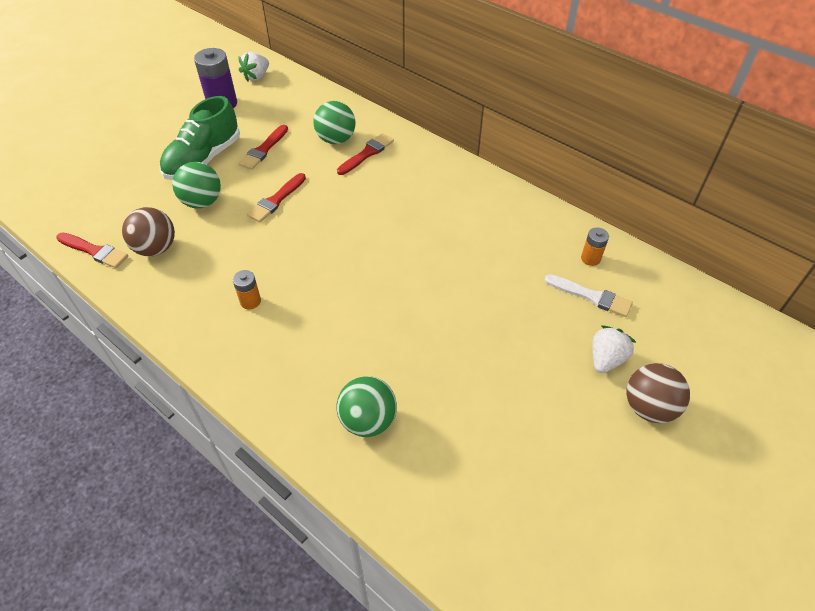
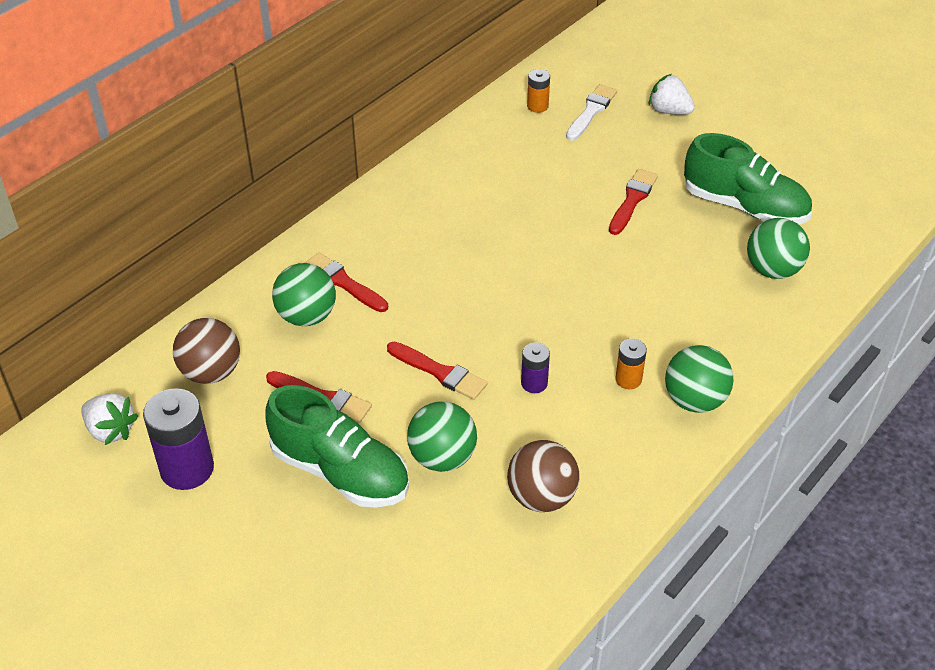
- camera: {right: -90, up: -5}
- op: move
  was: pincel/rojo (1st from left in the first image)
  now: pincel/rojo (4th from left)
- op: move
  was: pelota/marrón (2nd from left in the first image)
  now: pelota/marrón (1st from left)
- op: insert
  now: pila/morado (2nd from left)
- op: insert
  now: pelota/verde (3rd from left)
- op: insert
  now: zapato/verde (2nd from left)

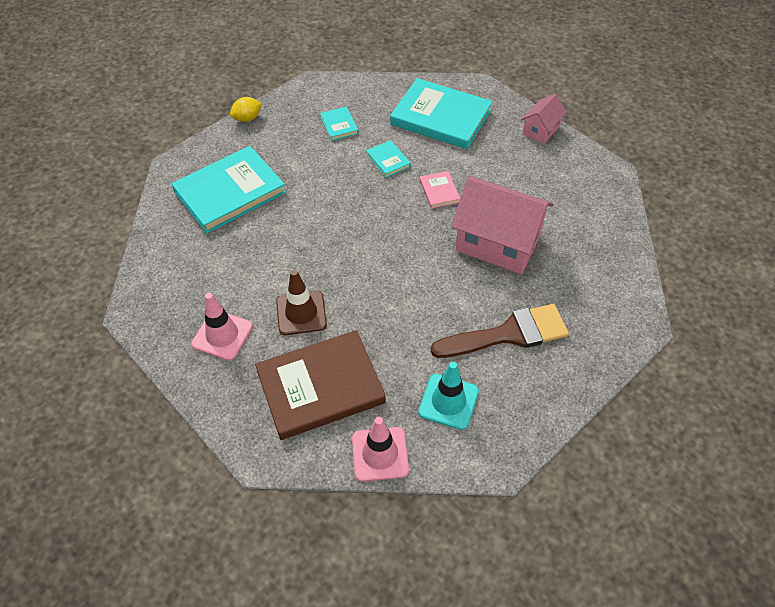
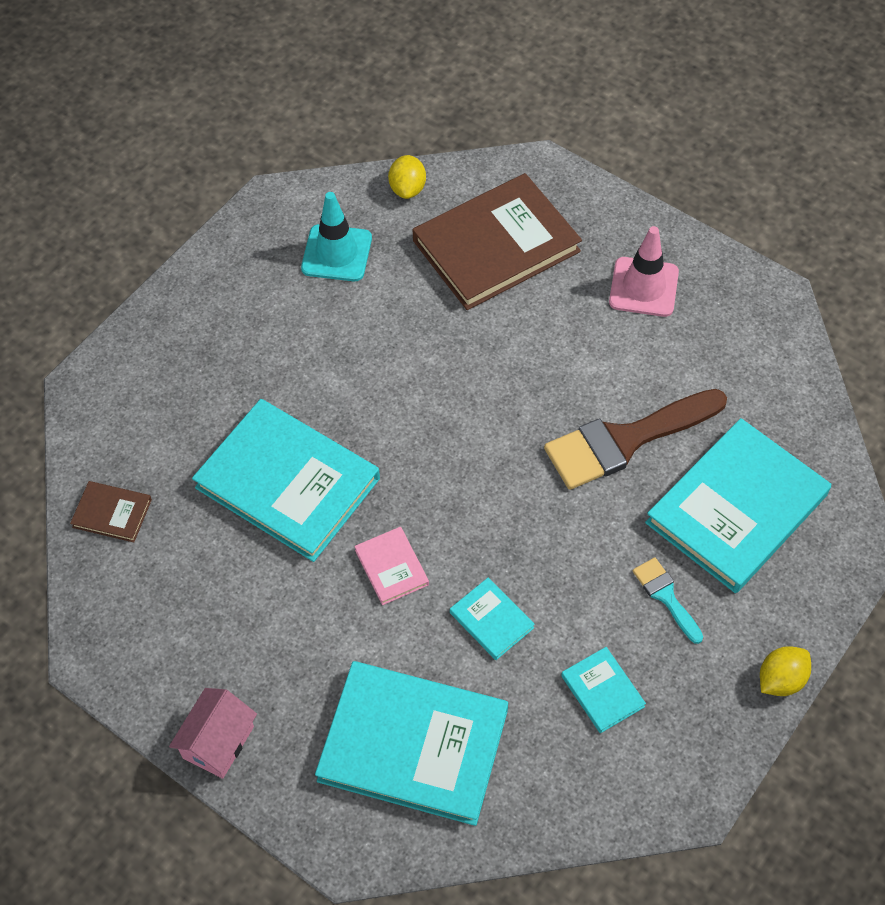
- camera: {right: 170, up: 5}
- op: delete
  was: cono de tráfico/marrón
- op: replace
  was: cono de tráfico/rosa (2nd from left)
  now: limón/amarillo (1st from left)
- op: move
  was: pincel/marrón
- op: replace
  was: casa/rosa (1st from left)
  now: libro/turquesa (1st from left)
- op: insert
  now: libro/marrón (1st from left)
- op: insert
  now: pincel/turquesa

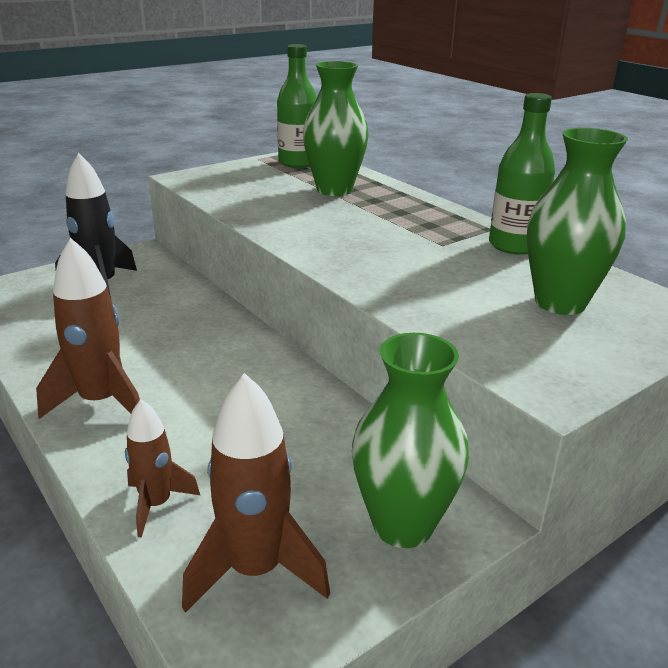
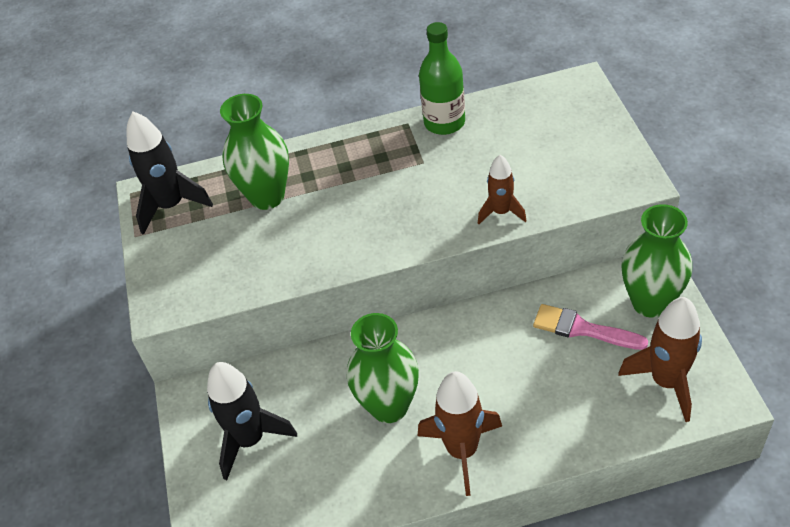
- camera: {right: -60, up: 20}
- op: move
  was: cohete/marrón (2nd from left)
- op: replace
  was: botella/verde (1st from left)
  now: cohete/negro (1st from left)
- op: move
  was: florero/verde (3rd from left in the first image)
  now: florero/verde (2nd from left)
- op: insert
  now: pincel/rosa

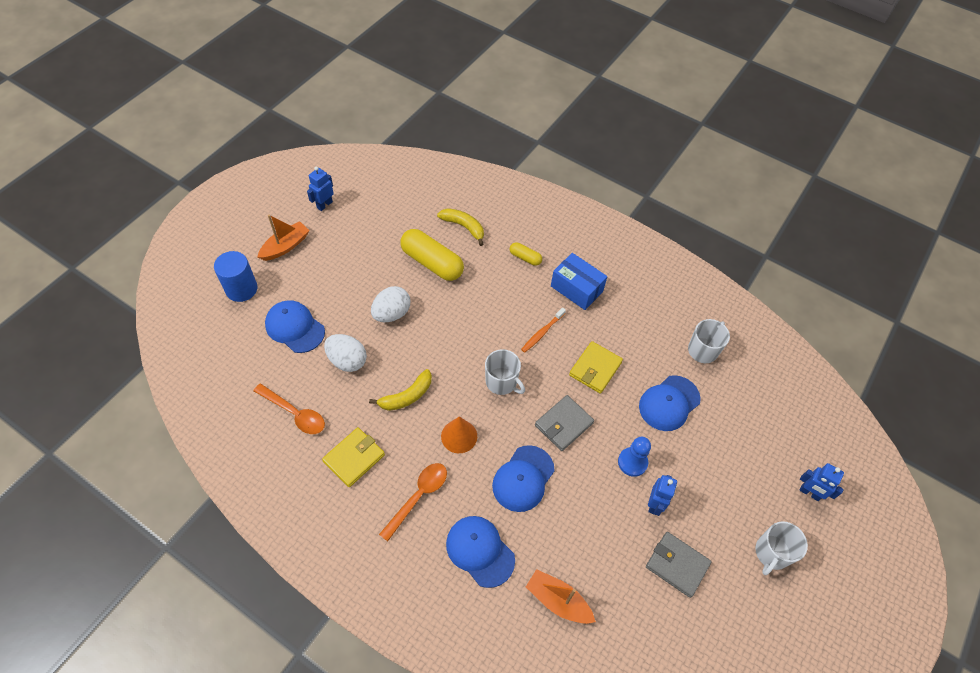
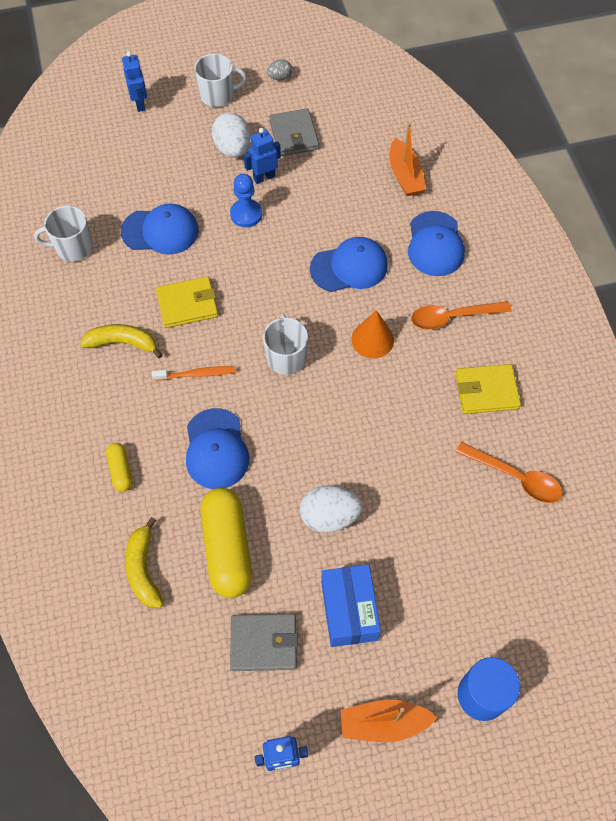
- camera: {right: -135, up: 5}
- op: rotate
  was: cuchara/naranja (1st from left in the first image)
  clockwise: 135
- op: move
  was: gorra/azul (1st from left in the first image)
  now: gorra/azul (2nd from left)
- op: move
  was: huevo/blanco (1st from left)
- op: move
  was: plátano/amarillo (1st from left)
- op: move
  was: cartera/gris (1st from left)
- op: move
  was: caja/azul
- op: insert
  now: huevo/gris

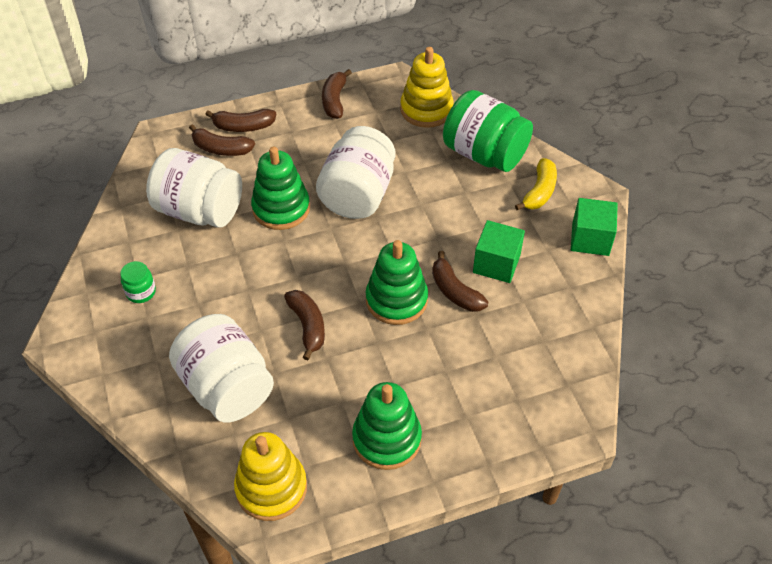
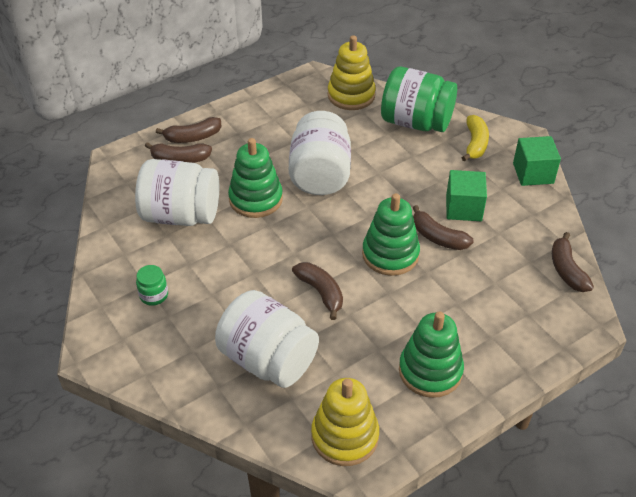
- camera: {right: -15, up: -5}
- op: move
  was: plátano/marrón (4th from left in the first image)
  now: plátano/marrón (5th from left)

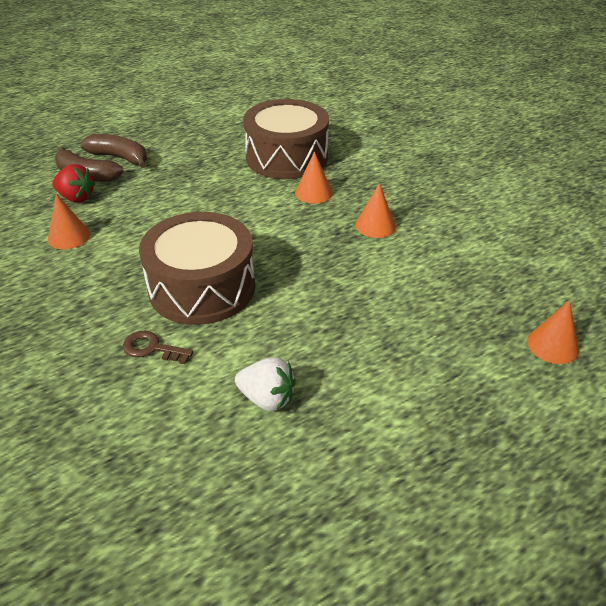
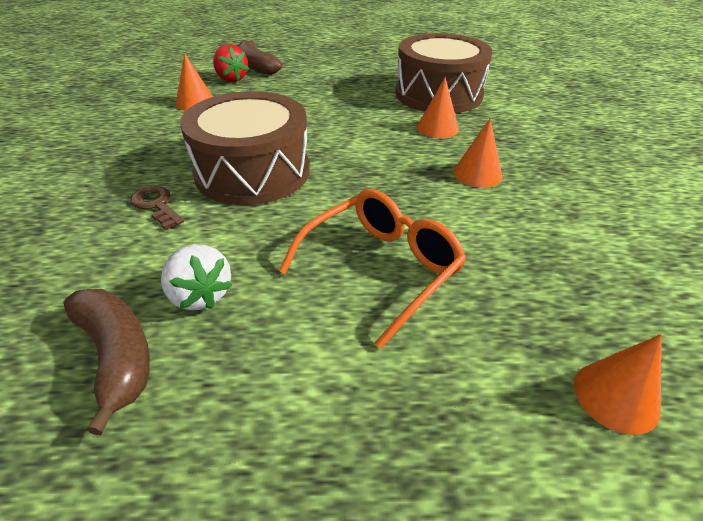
- camera: {right: 30, up: 0}
- op: move
  was: plátano/marrón (2nd from left in the first image)
  now: plátano/marrón (1st from left)
- op: insert
  now: gafas/naranja

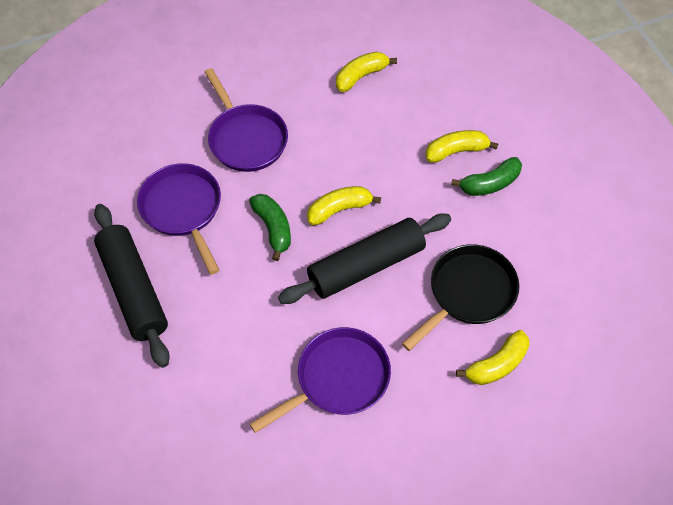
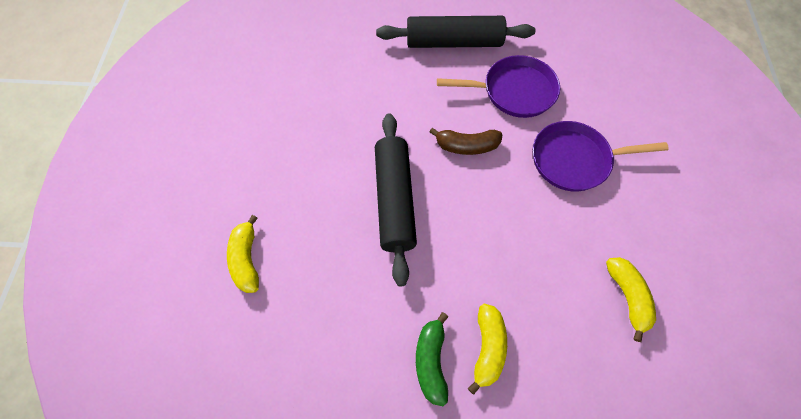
- camera: {right: 115, up: 5}
- op: recolor
  was: plátano/verde (1st from left)
  now: plátano/marrón
- op: delete
  was: sartén/morado (3rd from left)
- op: delete
  was: plátano/amarillo (1st from left)
- op: delete
  was: sartén/negro

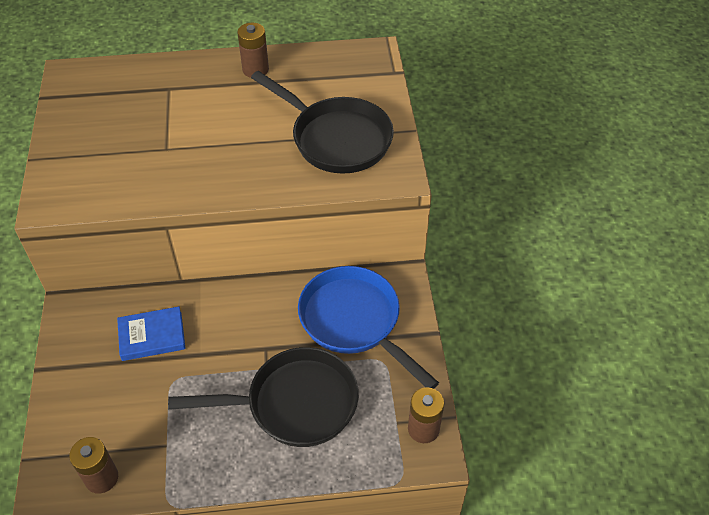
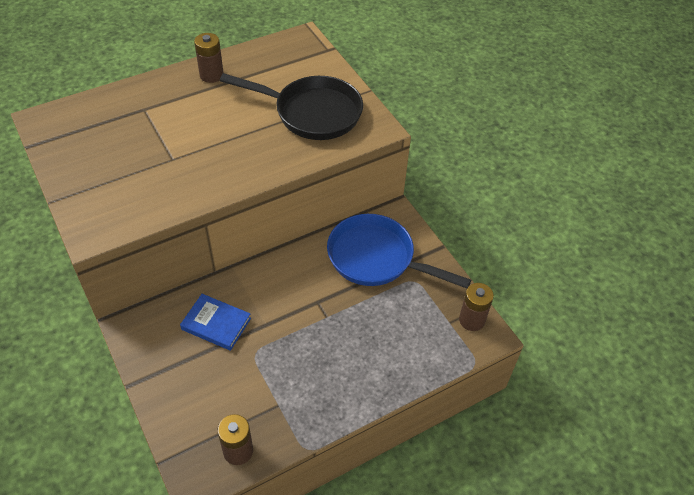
- camera: {right: -25, up: 0}
- op: rotate
  was: libro/azul
  clockwise: 60
- op: delete
  was: sartén/negro (1st from left)

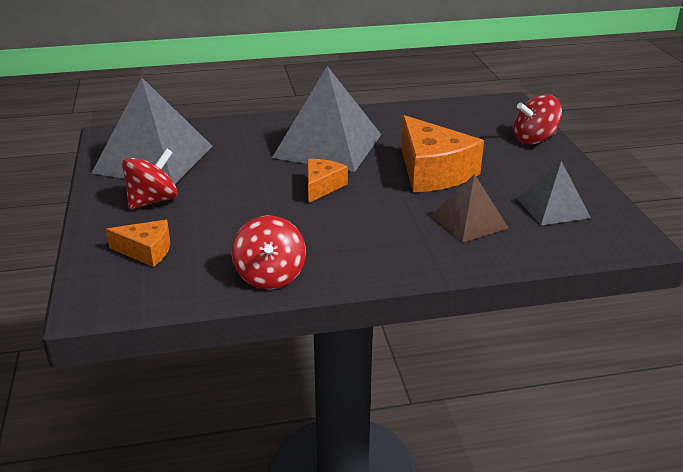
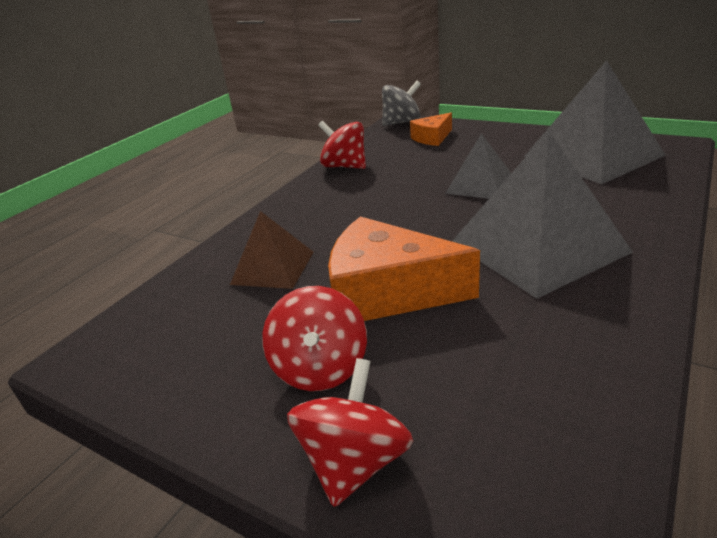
- camera: {right: 135, up: 0}
- op: move
  was: peonza/rojo (1st from left)
- op: delete
  was: queso/naranja (2nd from left)
- op: move
  was: pirámide/gris (3rd from left in the first image)
  now: pirámide/gris (1st from left)
- op: insert
  now: peonza/gris

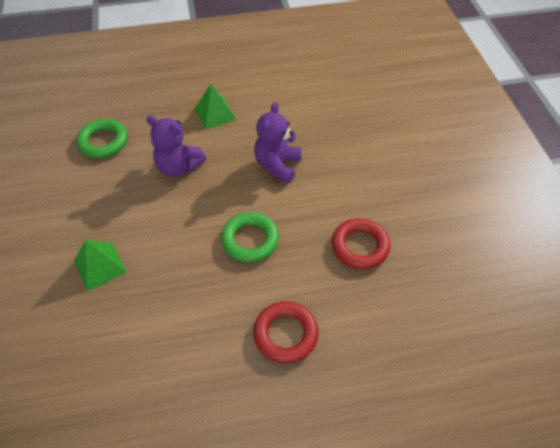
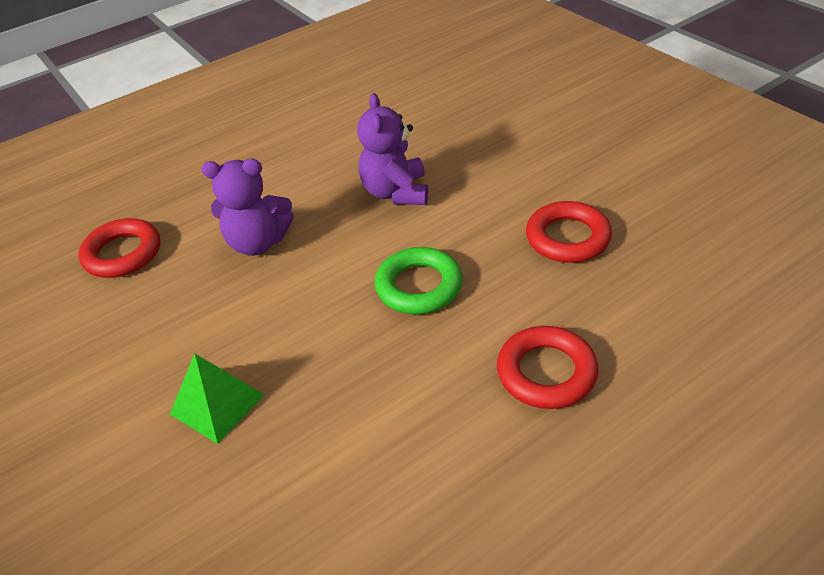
- camera: {right: -20, up: -10}
- op: recolor
  was: anillo/verde (1st from left)
  now: anillo/rojo (1st from left)
- op: delete
  was: pirámide/verde (2nd from left)

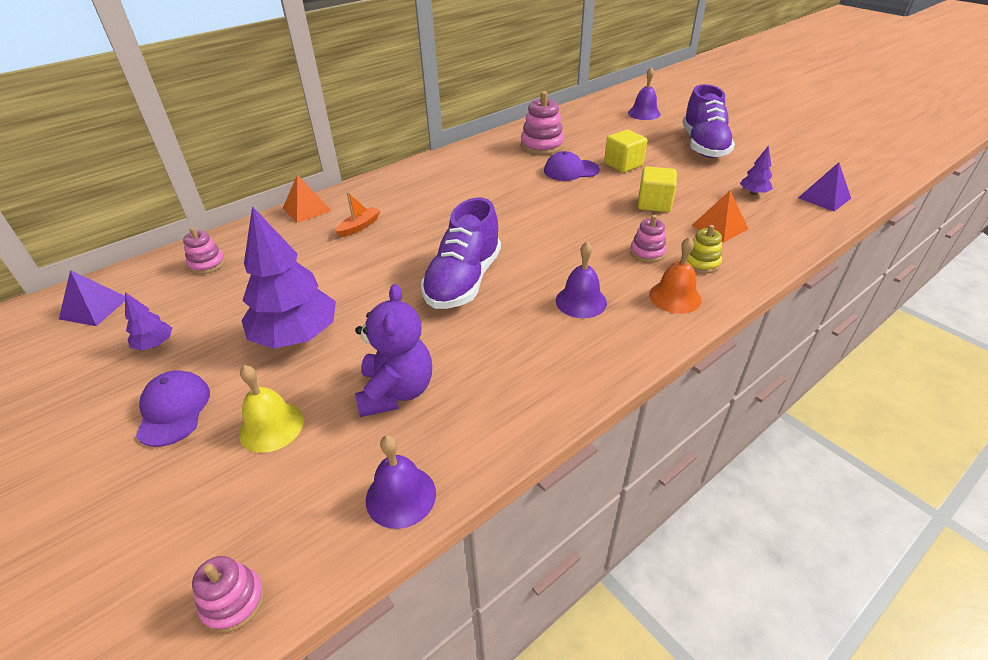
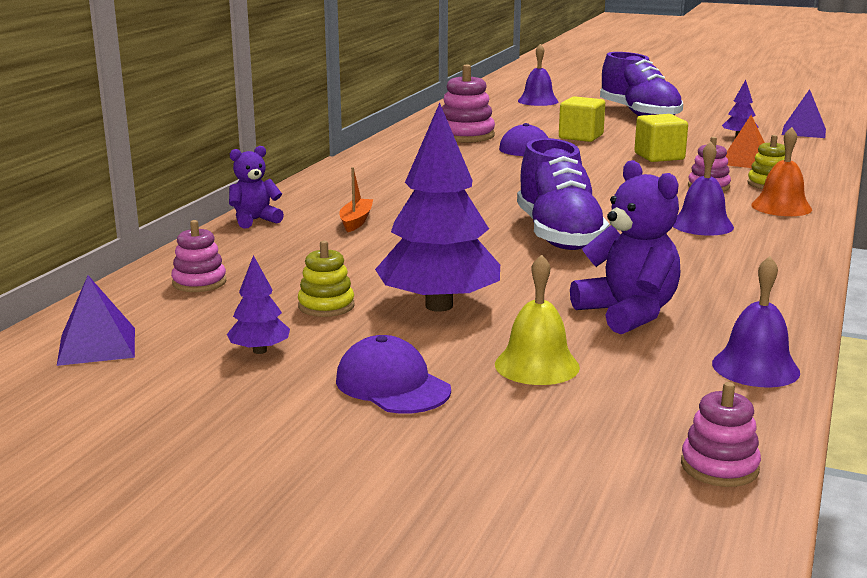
- camera: {right: -30, up: -20}
- op: replace
  was: pirámide/naranja (1st from left)
  now: osito/morado (1st from left)
- op: insert
  now: juguete apilable/amarillo (1st from left)

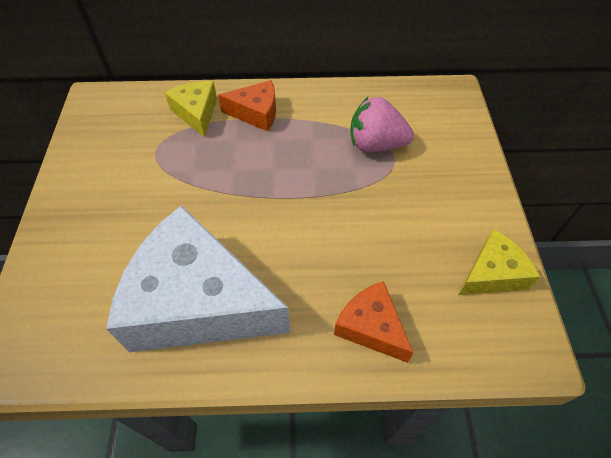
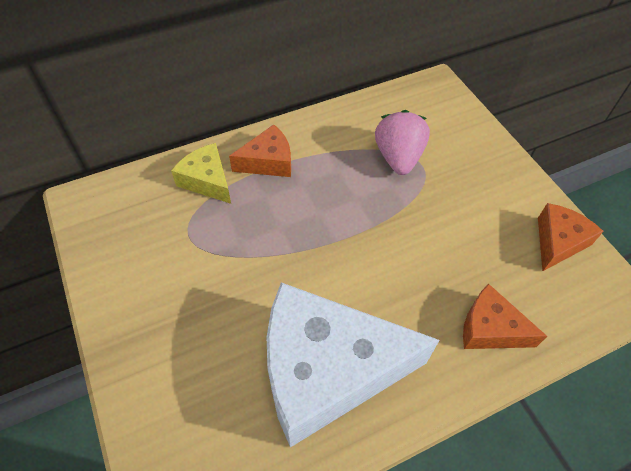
- camera: {right: -25, up: 0}
- op: rotate
  was: fresa/rosa
  clockwise: 105
- op: recolor
  was: queso/amarillo (2nd from left)
  now: queso/naranja (3rd from left)

